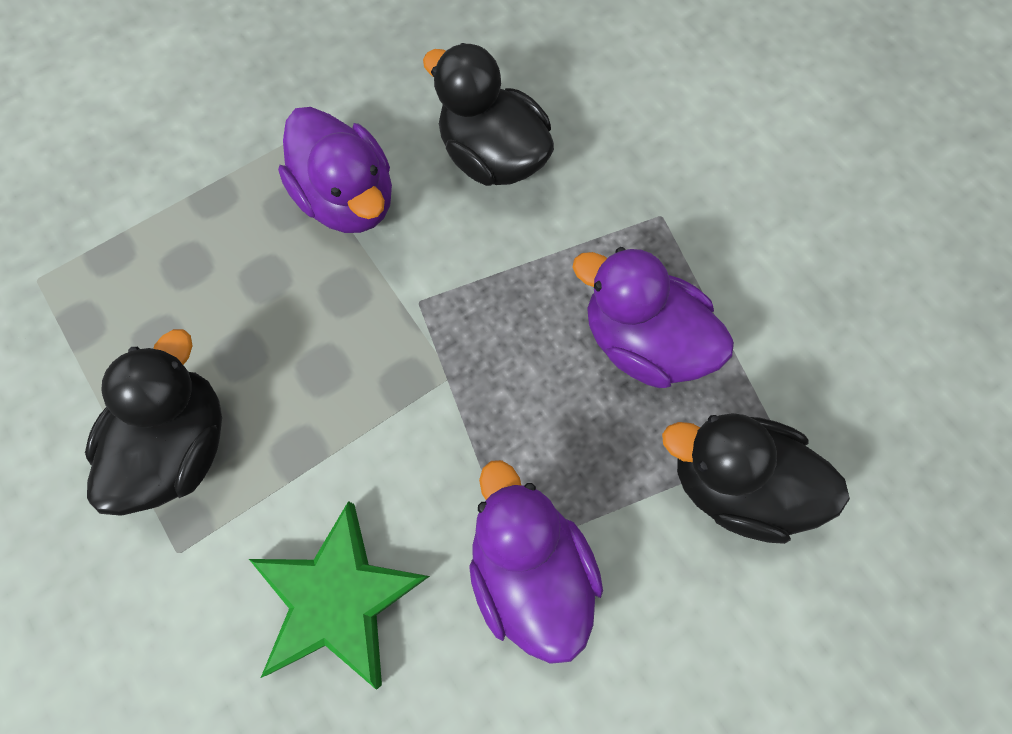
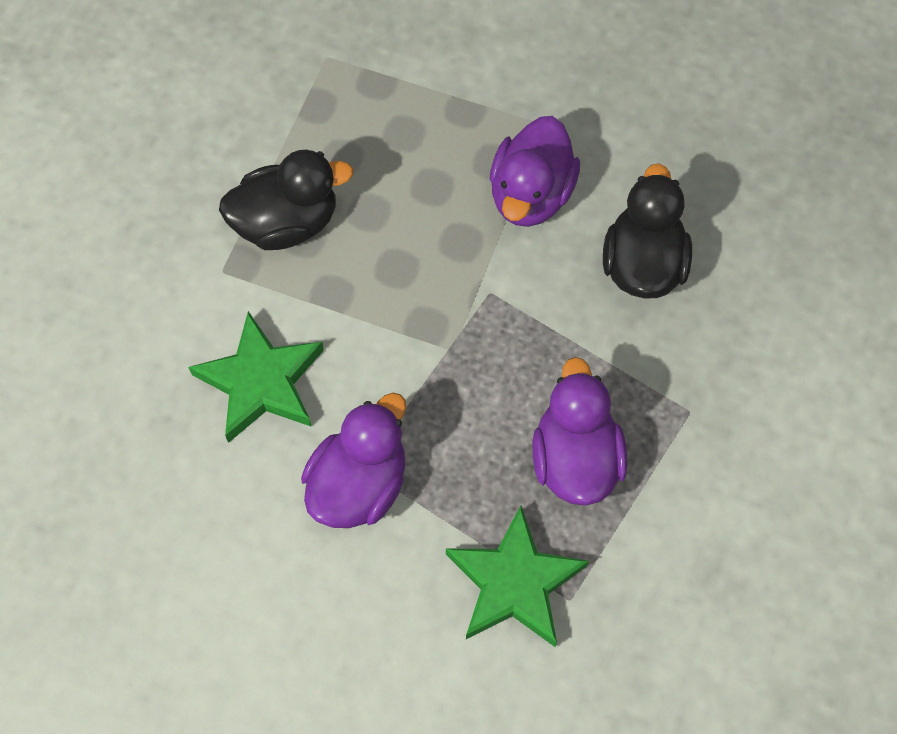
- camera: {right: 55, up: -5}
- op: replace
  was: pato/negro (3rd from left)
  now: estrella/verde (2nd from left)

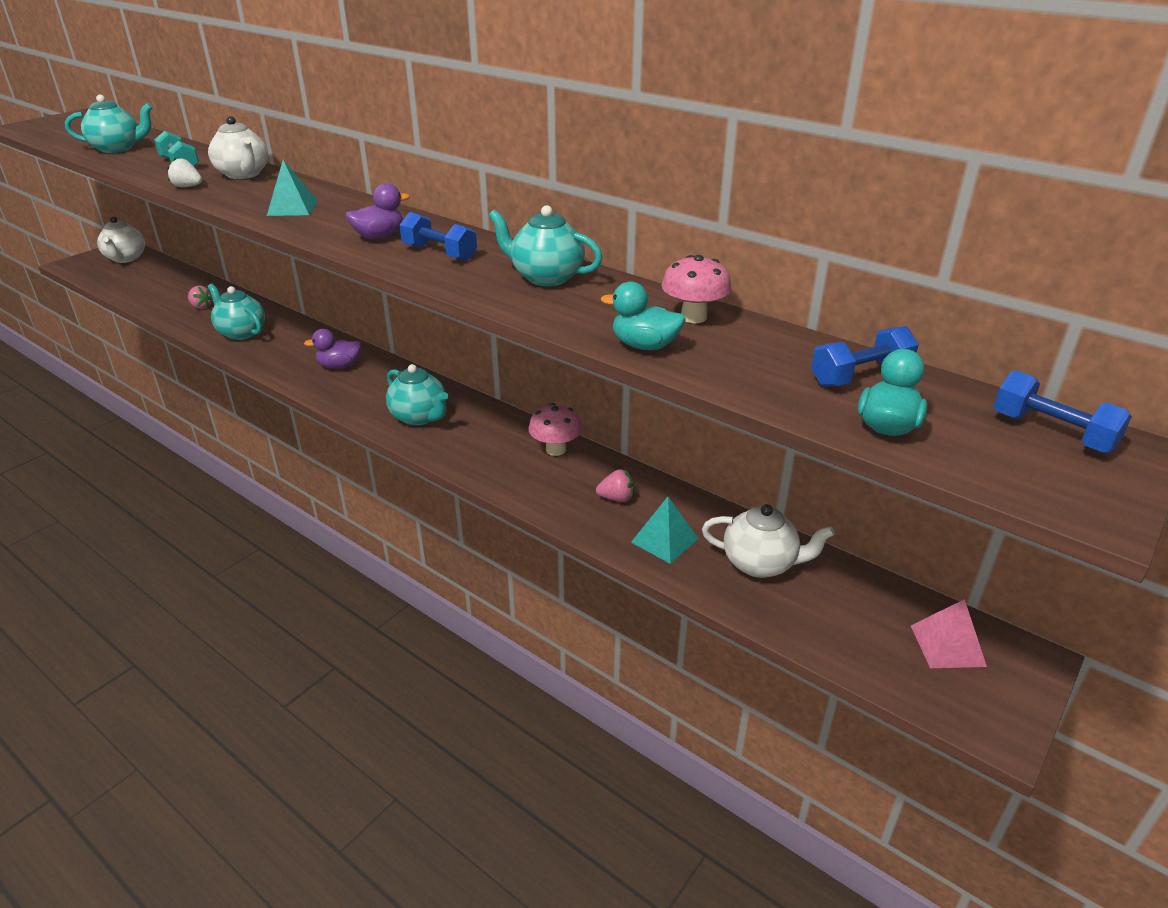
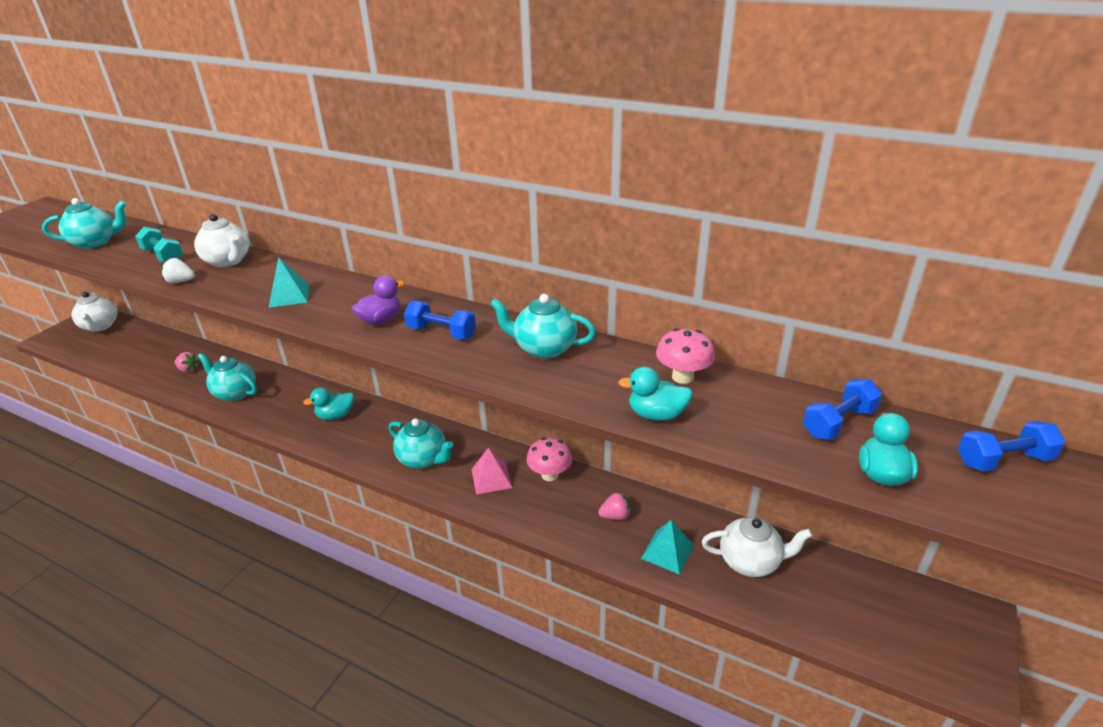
- camera: {right: -10, up: 0}
- op: recolor
  was: pato/morado (1st from left)
  now: pato/turquesa (1st from left)
- op: move
  was: pirámide/rosa
- op: rotate
  was: mancuerna/azul (3rd from left)
  clockwise: -45

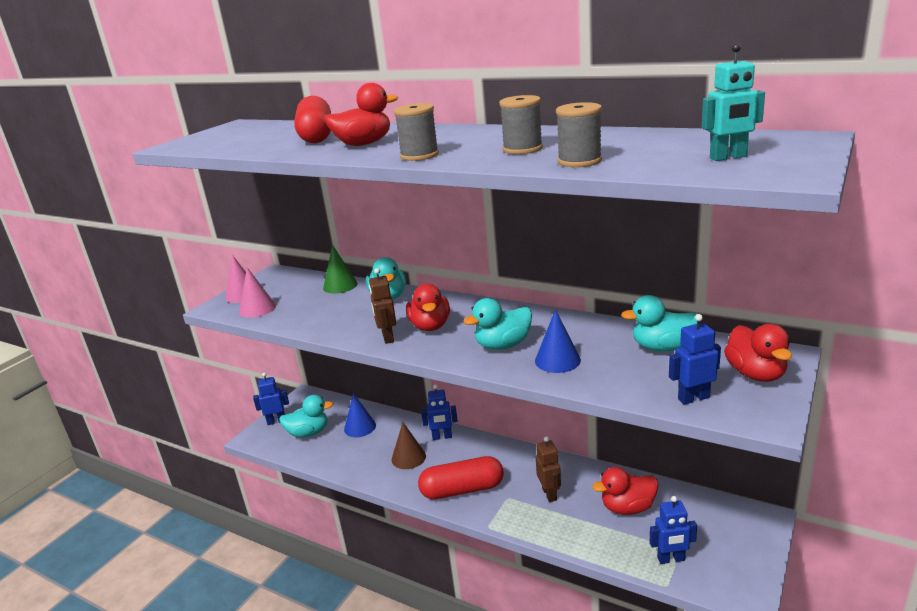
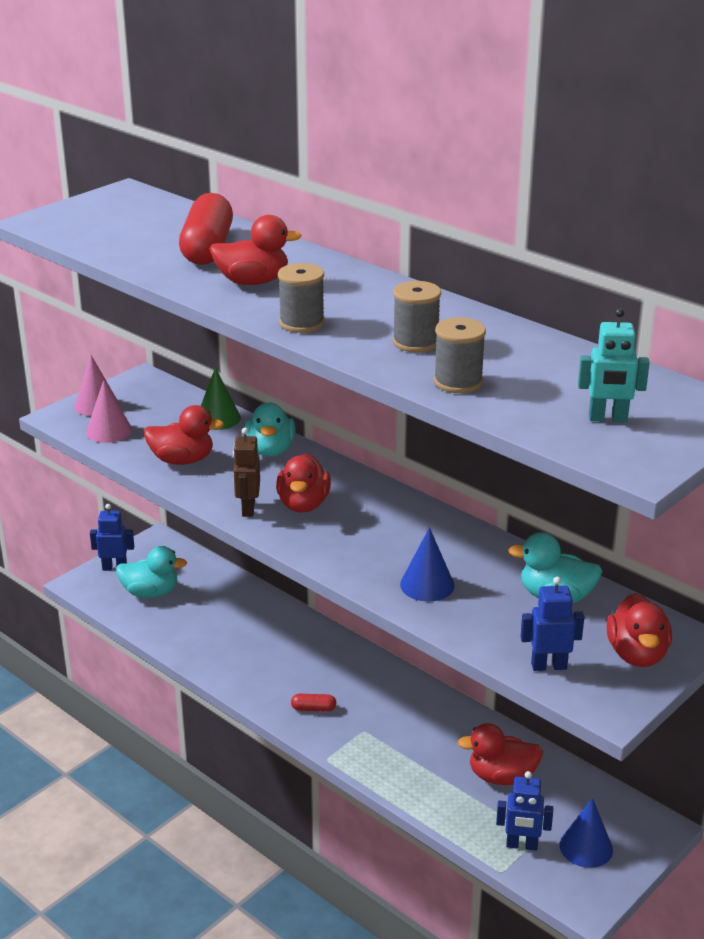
- camera: {right: 10, up: 5}
- op: move
  was: cono/azul (1st from left in the first image)
  now: cono/azul (2nd from left)
- op: delete
  was: cono/marrón
- op: resize
  was: cápsula/rojo (2nd from left)
  ratio: 0.42
- op: delete
  was: robot/azul (2nd from left)
- op: delete
  was: pato/turquesa (3rd from left)
- op: delete
  was: robot/marrón (2nd from left)
- op: insert
  now: pato/rojo (1st from left)

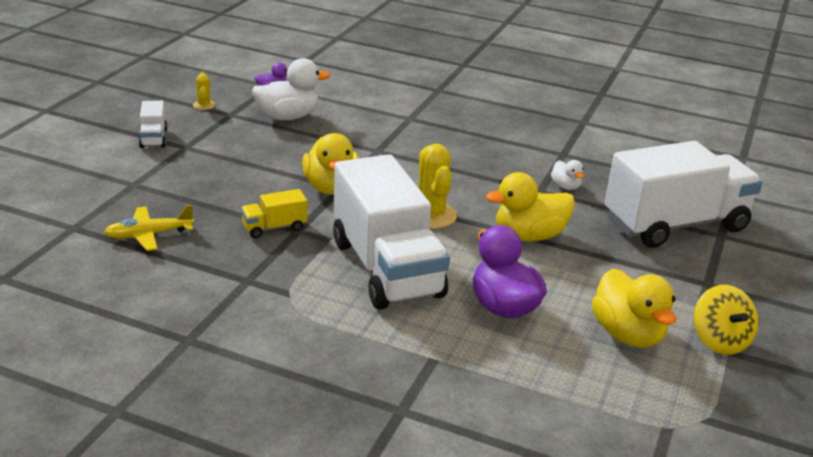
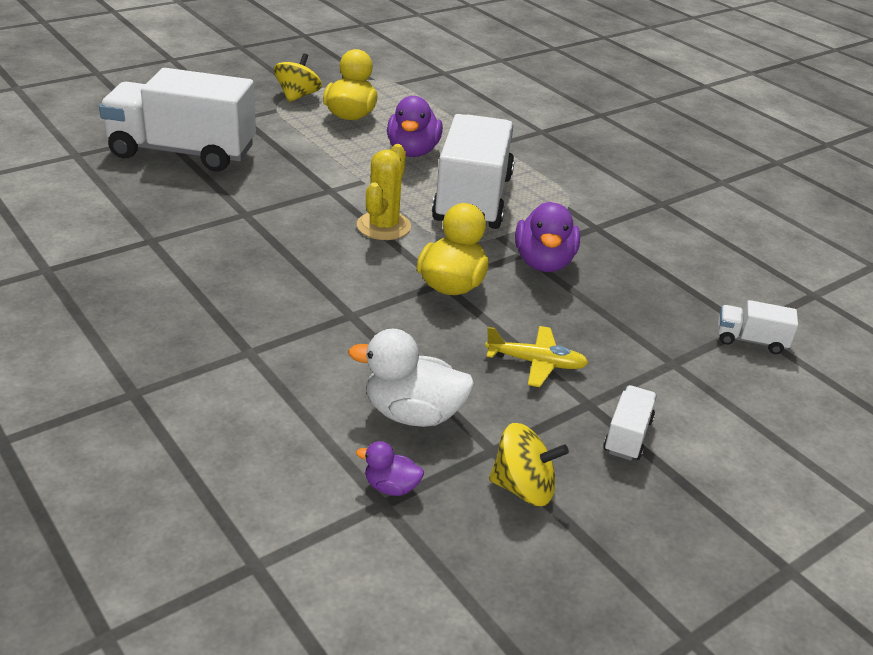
- camera: {right: -150, up: 5}
- op: move
  was: avión/amarillo
- op: replace
  was: cactus/amarillo (1st from left)
  now: peonza/amarillo (2nd from left)
- op: replace
  was: camión/amarillo
  now: pato/morado (3rd from left)
- op: delete
  was: pato/amarillo (2nd from left)
- op: delete
  was: pato/blanco (2nd from left)
- op: insert
  now: camión/blanco (4th from left)

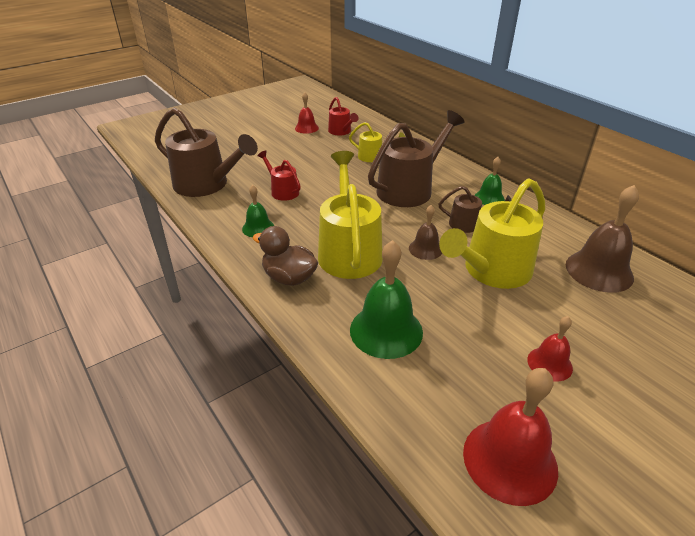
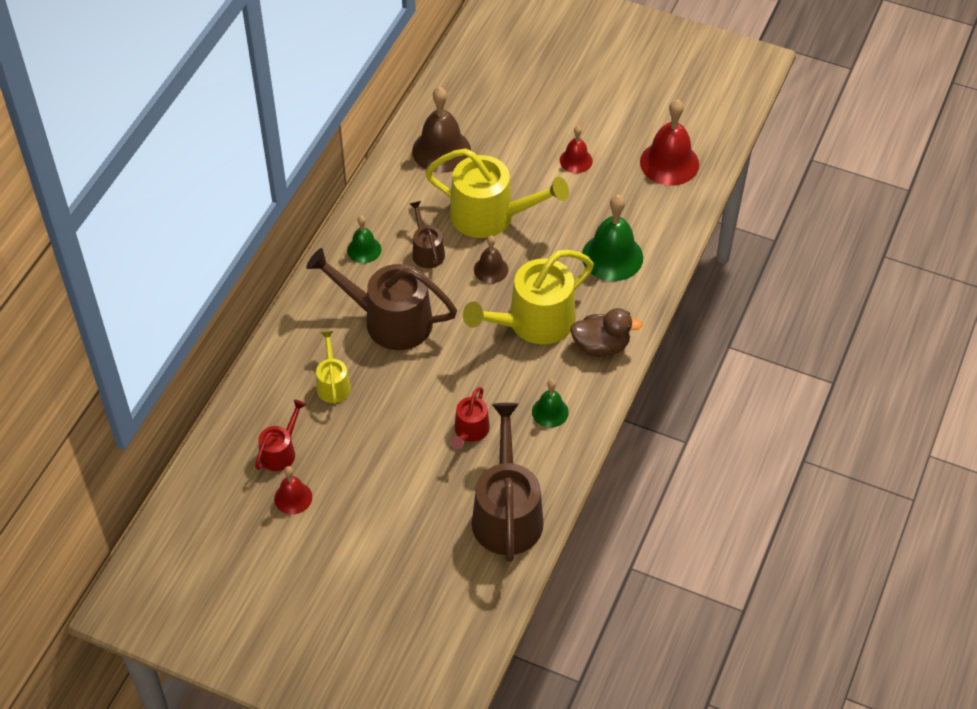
- camera: {right: -120, up: 15}
- op: rotate
  was: pato/marrón
  clockwise: -90

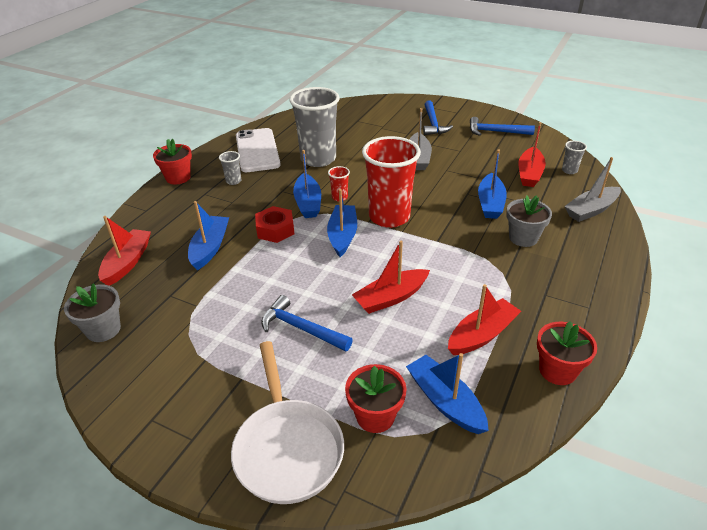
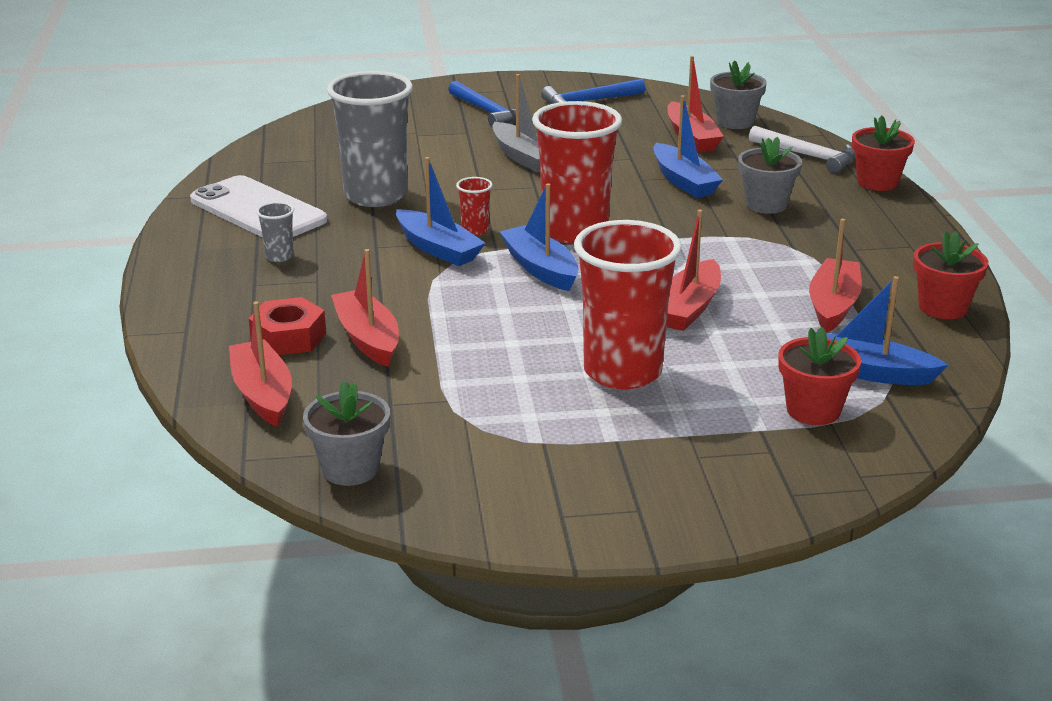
- camera: {right: -35, up: -10}
- op: move
  was: maceta/rojo (1st from left in the first image)
  now: maceta/rojo (2nd from left)
- op: recolor
  was: barco/azul (1st from left)
  now: barco/rojo (2nd from left)
- op: delete
  was: sartén/blanco
- op: move
  was: tuerca/rojo
- op: replace
  was: martillo/azul (1st from left)
  now: vaso/rojo (3rd from left)
- op: replace
  was: vaso/gris (3rd from left)
  now: maceta/gris (2nd from left)
- op: replace
  was: barco/gris (2nd from left)
  now: martillo/blanco

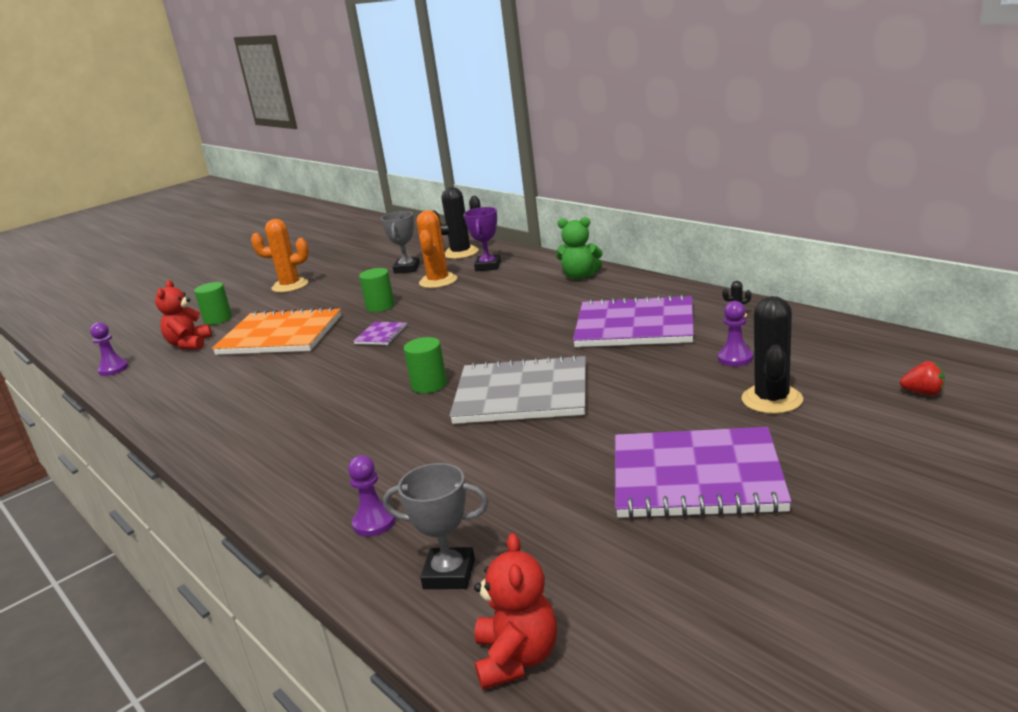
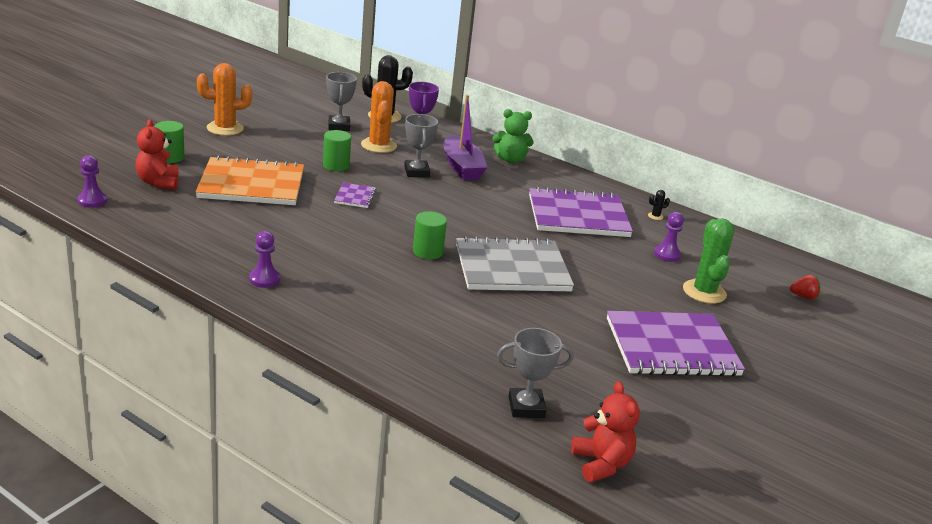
- camera: {right: -20, up: 5}
- op: move
  was: peón/morado (2nd from left)
- op: recolor
  was: cactus/negro (3rd from left)
  now: cactus/verde
- op: insert
  now: trofeo/gris (2nd from left)
- op: insert
  now: barco/morado

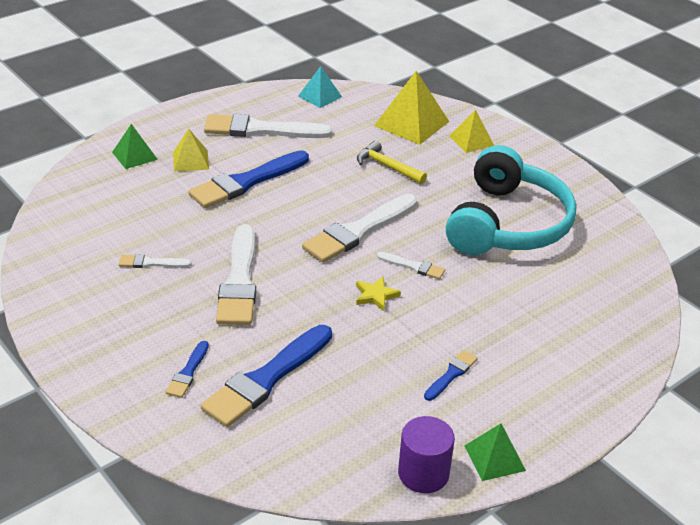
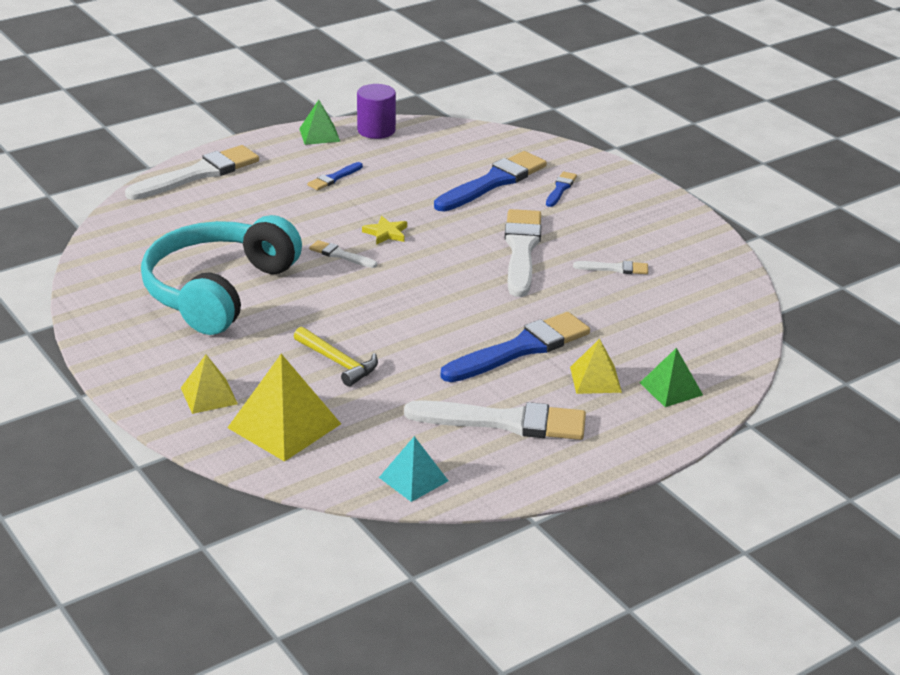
- camera: {right: -175, up: -5}
- op: move
  was: pincel/blanco (4th from left in the first image)
  now: pincel/blanco (1st from left)

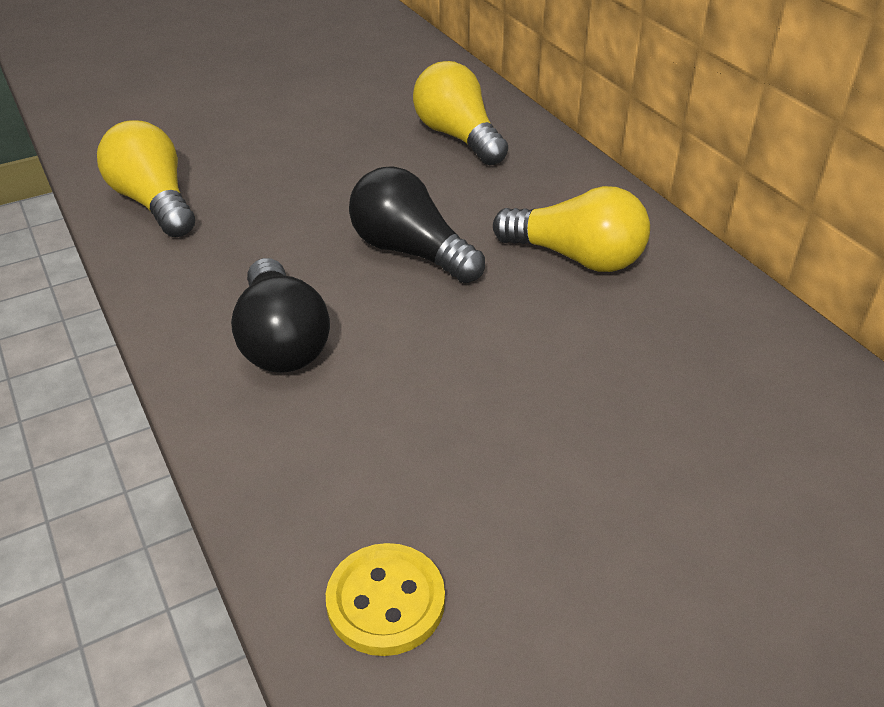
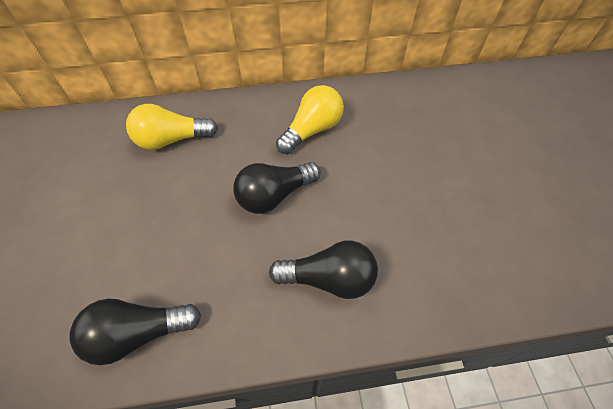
- camera: {right: -70, up: 15}
- op: recolor
  was: bombilla/amarillo (1st from left)
  now: bombilla/negro (1st from left)
- op: delete
  was: botón/amarillo

